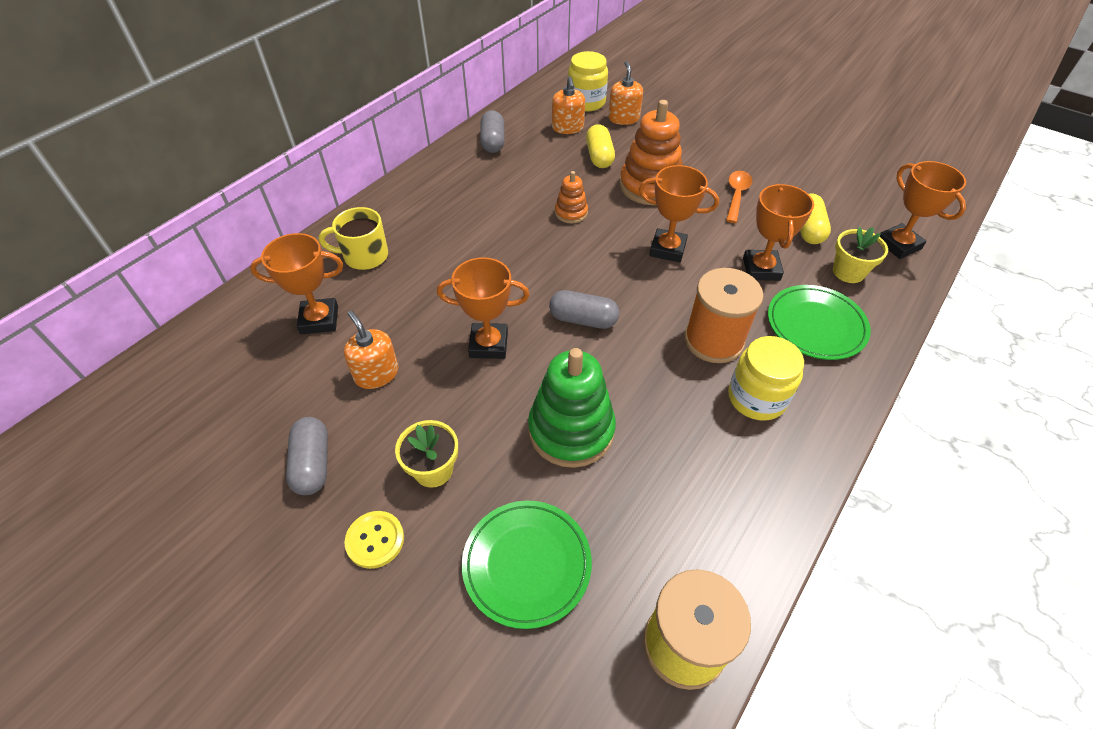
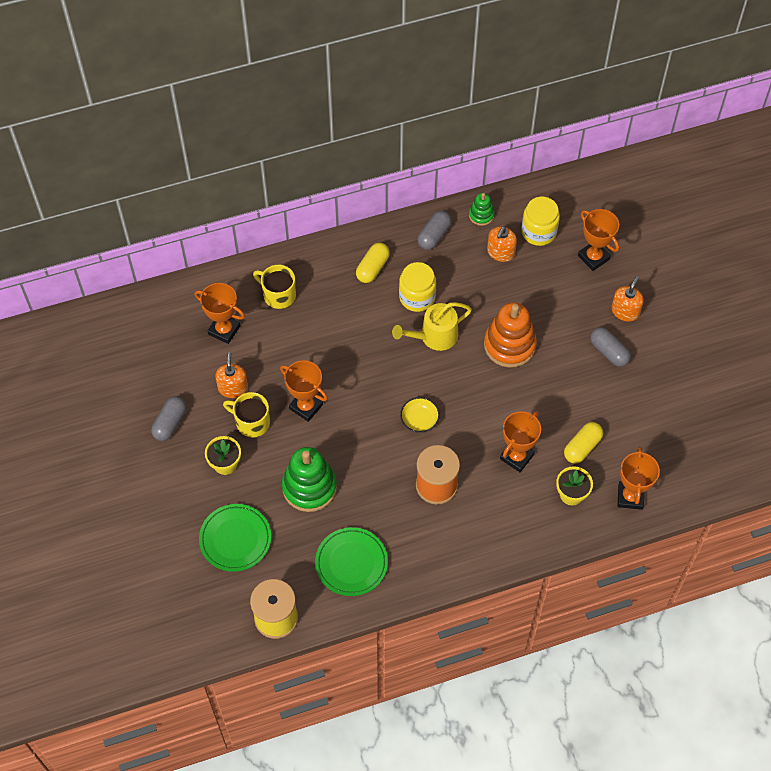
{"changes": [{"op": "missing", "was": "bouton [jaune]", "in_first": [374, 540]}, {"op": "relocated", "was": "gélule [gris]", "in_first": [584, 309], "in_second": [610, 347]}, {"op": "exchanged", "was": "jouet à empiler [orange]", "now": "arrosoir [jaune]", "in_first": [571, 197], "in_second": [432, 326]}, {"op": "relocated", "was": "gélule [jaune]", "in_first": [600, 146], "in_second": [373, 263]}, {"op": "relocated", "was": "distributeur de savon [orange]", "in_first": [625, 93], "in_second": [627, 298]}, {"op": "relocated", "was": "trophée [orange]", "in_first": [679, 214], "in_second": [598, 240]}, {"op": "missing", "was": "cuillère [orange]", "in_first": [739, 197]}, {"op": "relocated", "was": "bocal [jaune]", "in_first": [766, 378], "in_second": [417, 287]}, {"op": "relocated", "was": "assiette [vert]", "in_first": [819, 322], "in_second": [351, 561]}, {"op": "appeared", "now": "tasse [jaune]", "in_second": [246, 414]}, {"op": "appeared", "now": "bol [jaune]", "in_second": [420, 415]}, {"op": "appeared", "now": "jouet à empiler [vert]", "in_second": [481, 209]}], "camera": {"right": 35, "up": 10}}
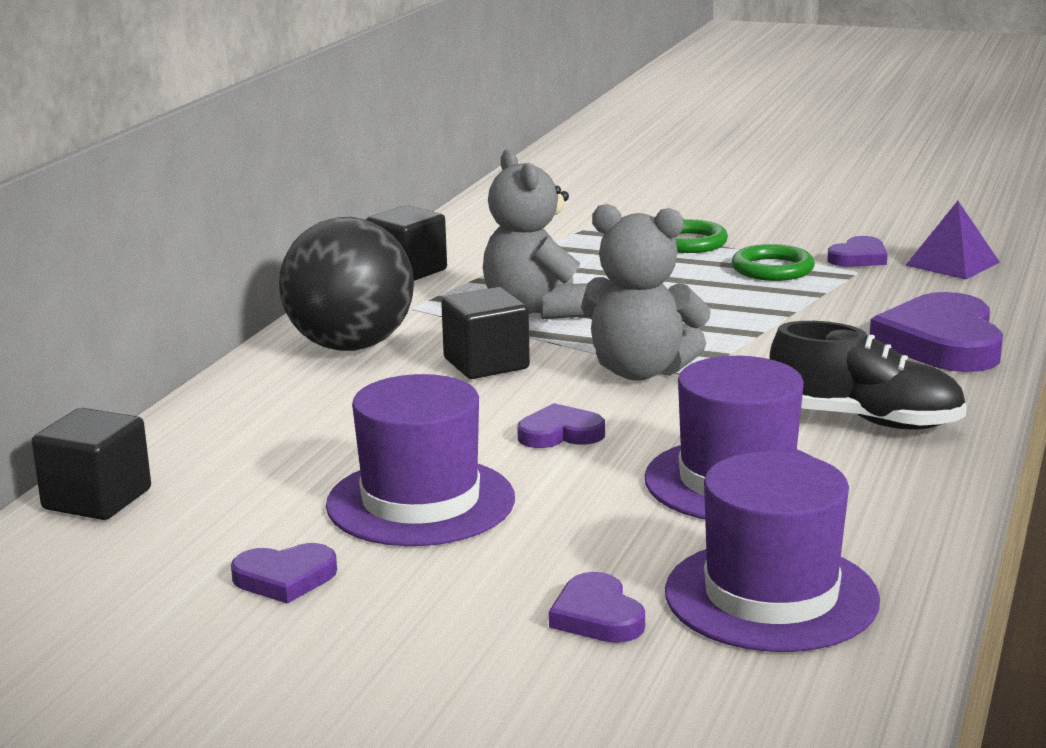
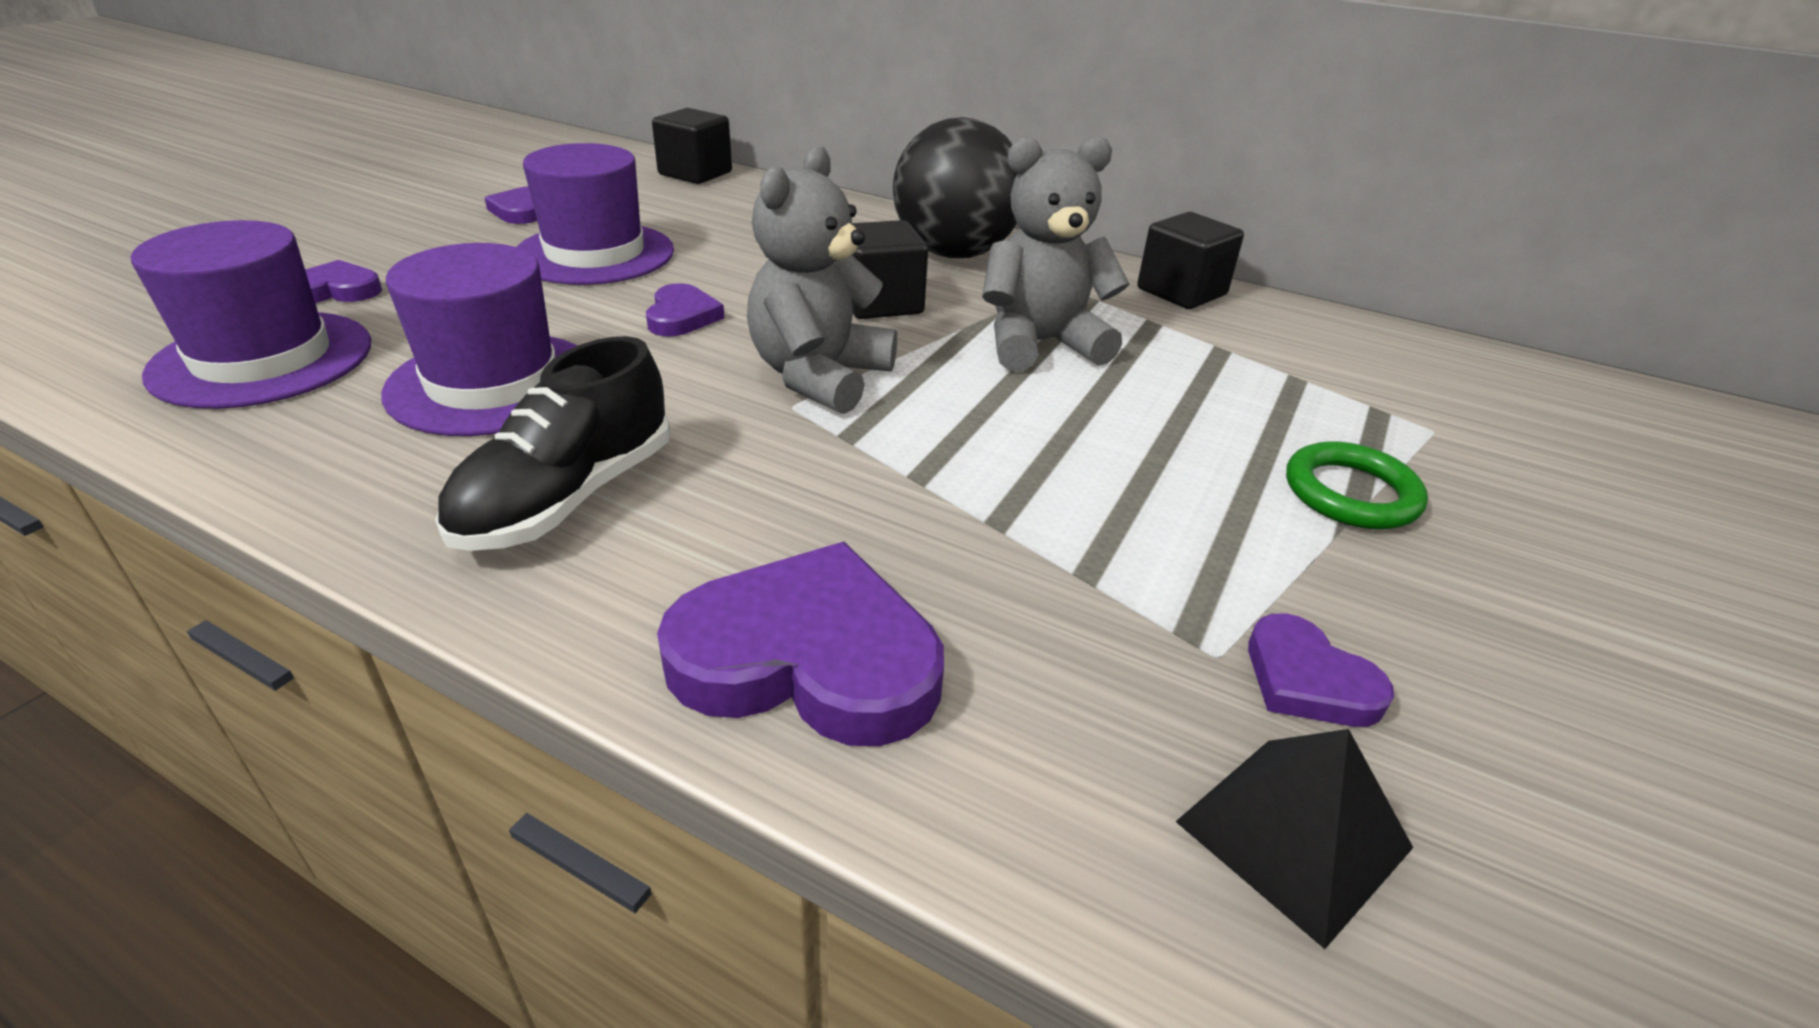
{"changes": [{"op": "missing", "was": "anneau [vert]", "in_first": [773, 262]}, {"op": "colour", "was": "pyramide [violet]", "now": "pyramide [noir]", "in_first": [952, 240], "in_second": [1294, 839]}], "camera": {"right": 95, "up": 15}}
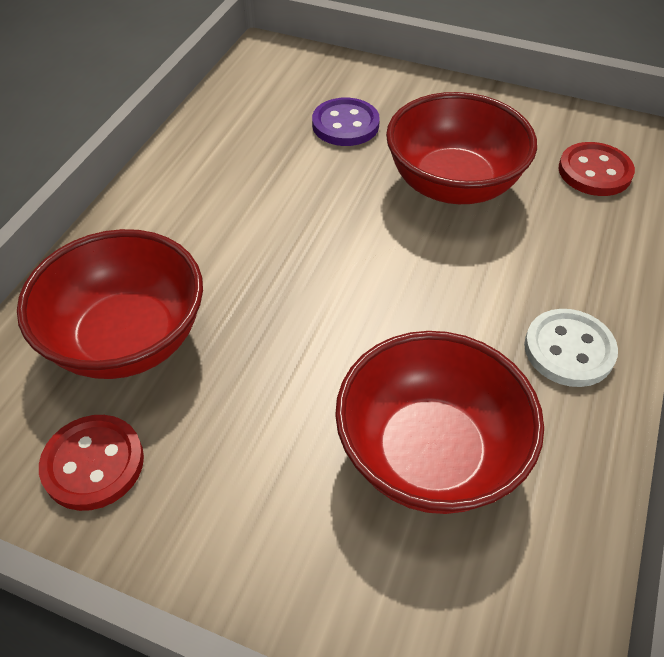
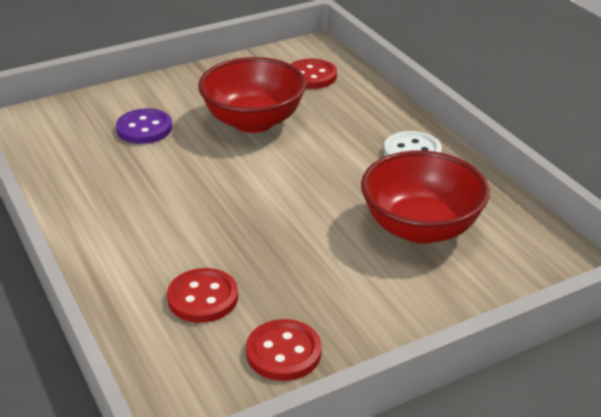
{"changes": [{"op": "exchanged", "was": "bol [rouge]", "now": "bouton [rouge]", "in_first": [110, 304], "in_second": [202, 295]}], "camera": {"right": -50, "up": -15}}
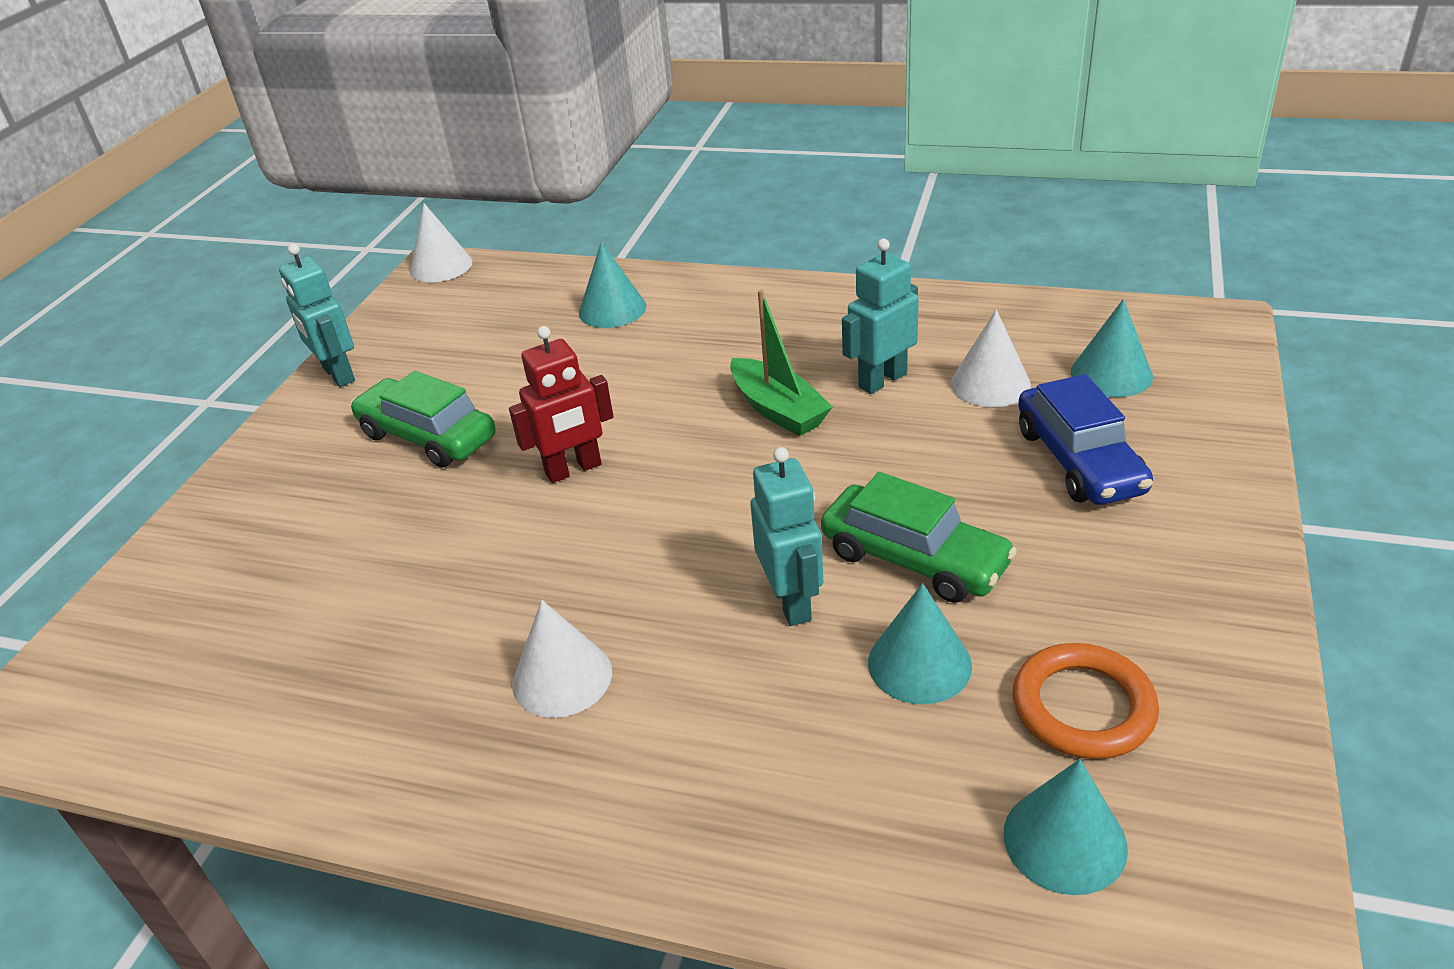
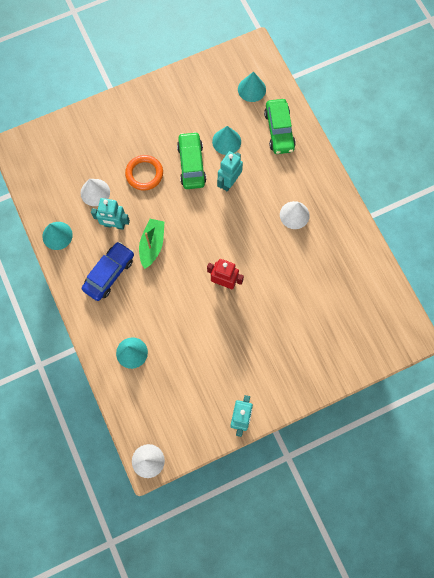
{"changes": [{"op": "relocated", "was": "voiture [vert]", "in_first": [423, 419], "in_second": [280, 126]}, {"op": "relocated", "was": "anneau [orange]", "in_first": [1086, 701], "in_second": [144, 173]}, {"op": "relocated", "was": "voiture [bleu]", "in_first": [1085, 439], "in_second": [108, 271]}, {"op": "relocated", "was": "cône [turquoise]", "in_first": [1112, 348], "in_second": [57, 236]}], "camera": {"right": -135, "up": 35}}
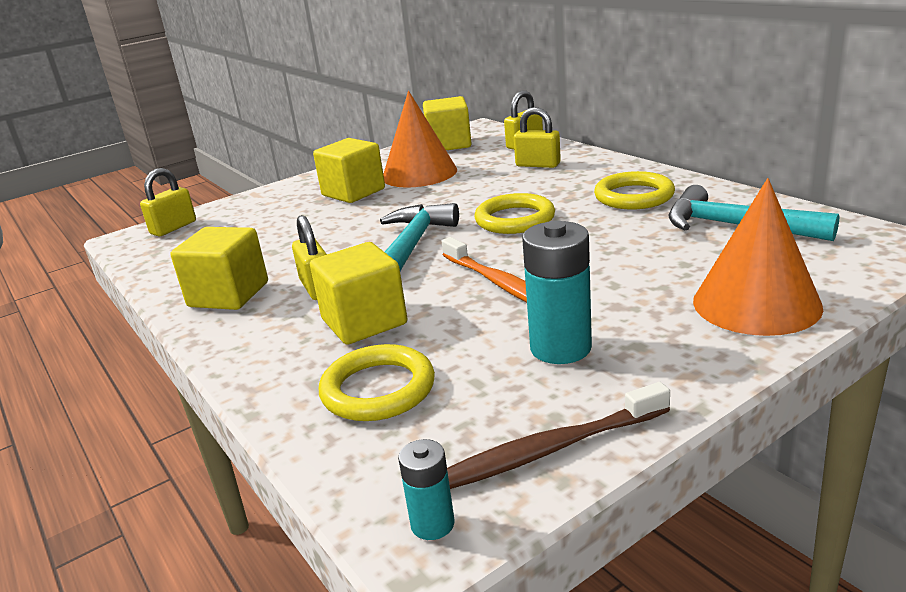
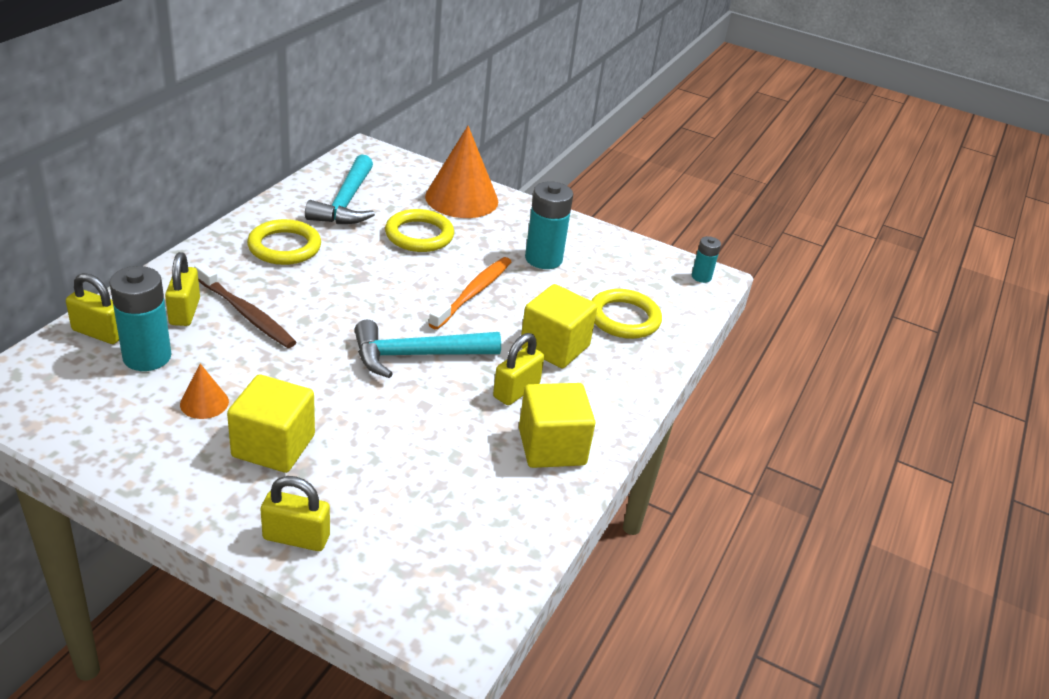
{"changes": [{"op": "relocated", "was": "cadenas [jaune]", "in_first": [168, 202], "in_second": [295, 513]}, {"op": "size", "was": "cône [orange]", "in_first": [420, 139], "in_second": [204, 391], "ratio": 0.47}, {"op": "missing", "was": "cube [jaune]", "in_first": [447, 123]}, {"op": "relocated", "was": "brosse à dents [marron]", "in_first": [558, 435], "in_second": [245, 305]}, {"op": "relocated", "was": "anneau [jaune]", "in_first": [514, 213], "in_second": [419, 230]}, {"op": "appeared", "now": "pile [turquoise]", "in_second": [140, 318]}], "camera": {"right": -125, "up": 10}}
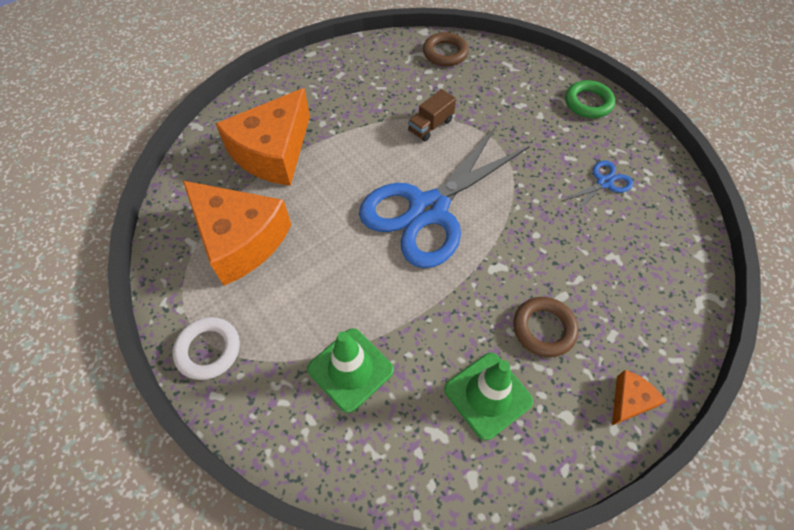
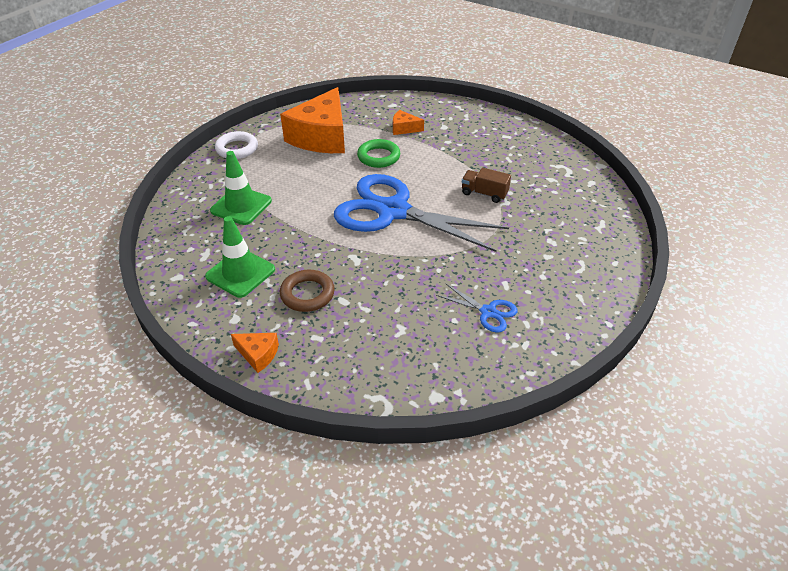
{"changes": [{"op": "size", "was": "fromage [orange]", "in_first": [263, 137], "in_second": [408, 122], "ratio": 0.42}, {"op": "missing", "was": "anneau [marron]", "in_first": [446, 49]}, {"op": "relocated", "was": "anneau [vert]", "in_first": [590, 99], "in_second": [378, 153]}], "camera": {"right": 70, "up": -15}}
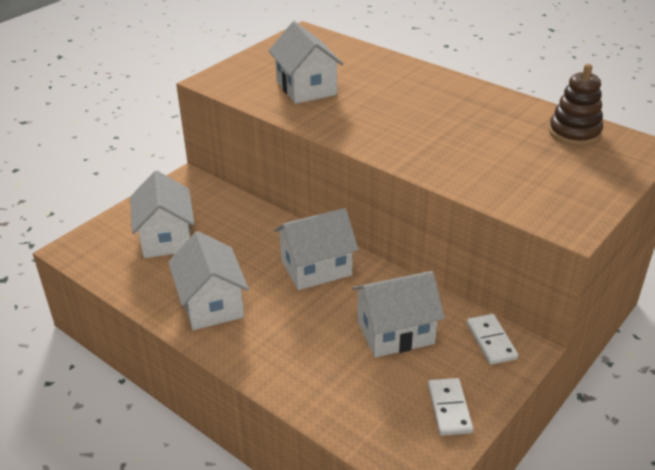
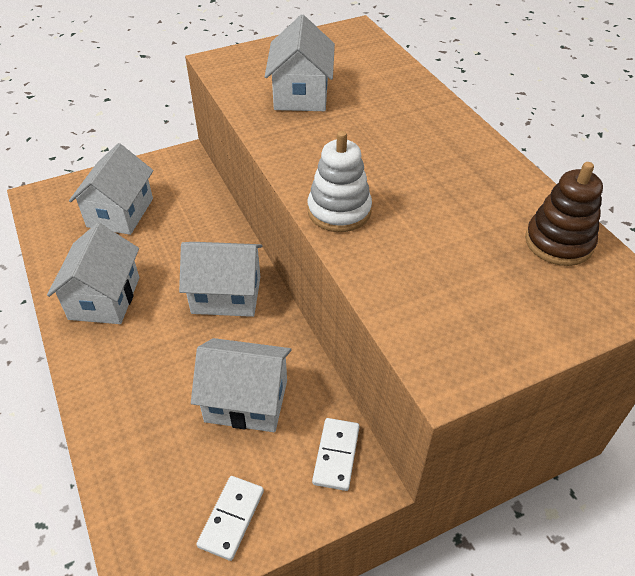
{"changes": [{"op": "appeared", "now": "jouet à empiler [blanc]", "in_second": [340, 181]}], "camera": {"right": 25, "up": 10}}
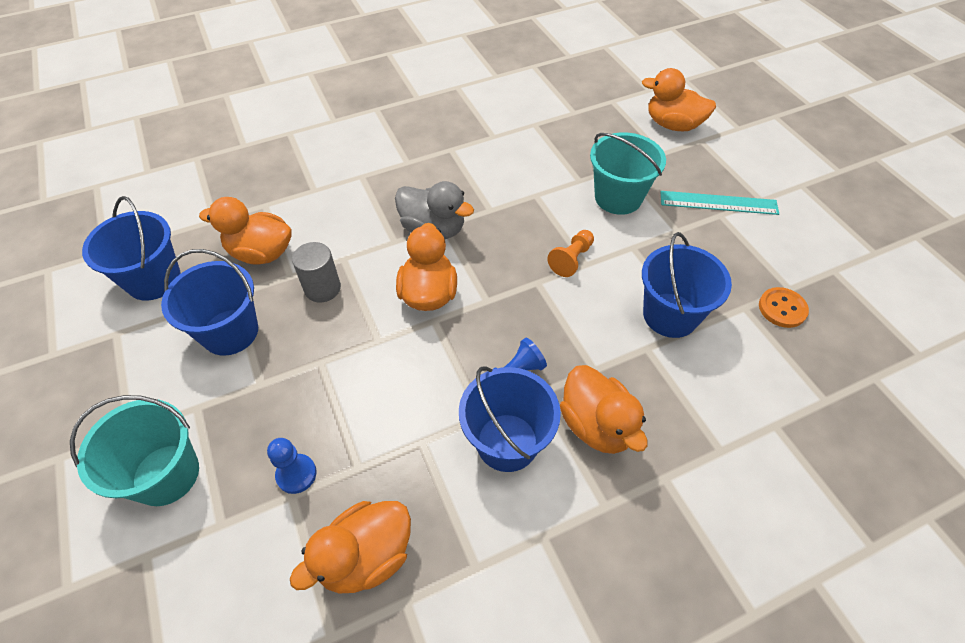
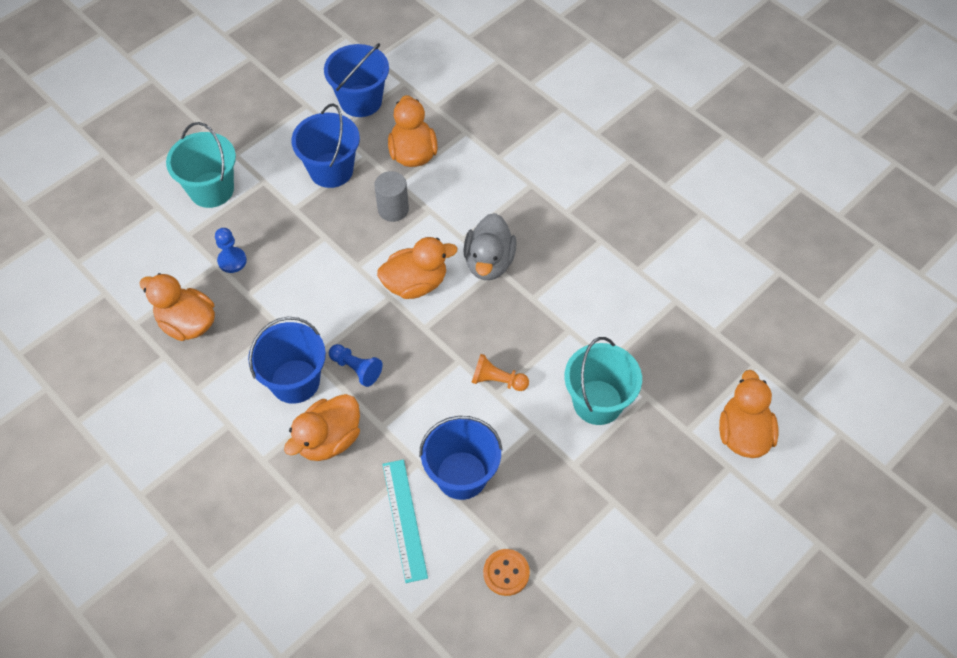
{"changes": [{"op": "relocated", "was": "règle [turquoise]", "in_first": [719, 203], "in_second": [405, 521]}], "camera": {"right": 70, "up": 5}}
